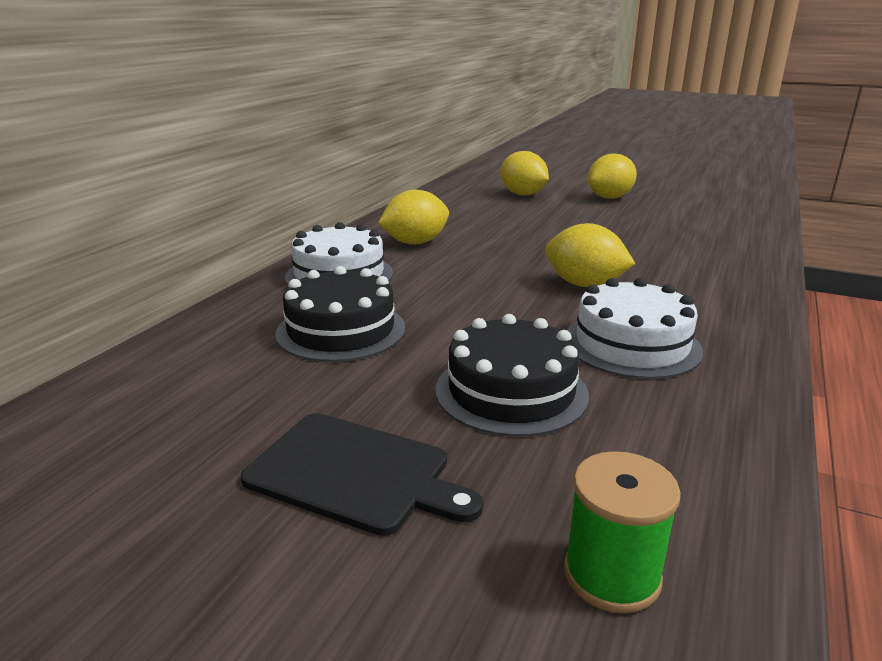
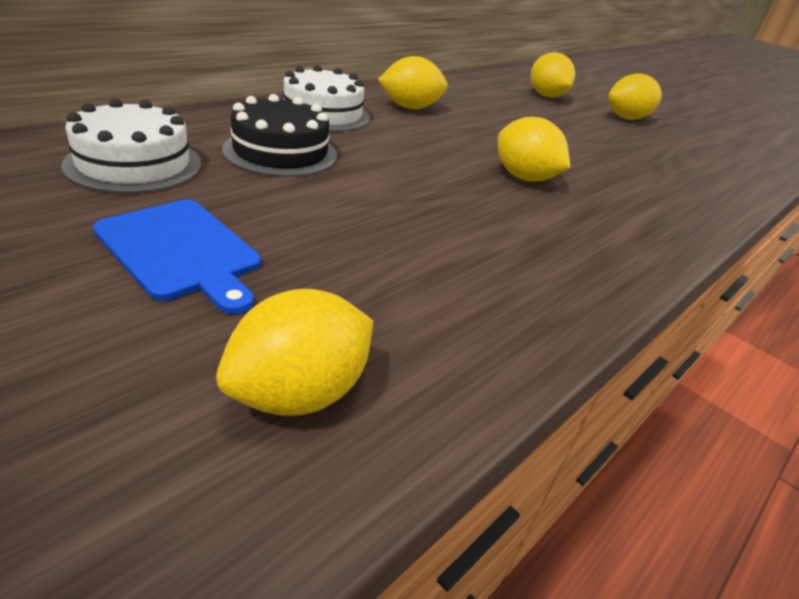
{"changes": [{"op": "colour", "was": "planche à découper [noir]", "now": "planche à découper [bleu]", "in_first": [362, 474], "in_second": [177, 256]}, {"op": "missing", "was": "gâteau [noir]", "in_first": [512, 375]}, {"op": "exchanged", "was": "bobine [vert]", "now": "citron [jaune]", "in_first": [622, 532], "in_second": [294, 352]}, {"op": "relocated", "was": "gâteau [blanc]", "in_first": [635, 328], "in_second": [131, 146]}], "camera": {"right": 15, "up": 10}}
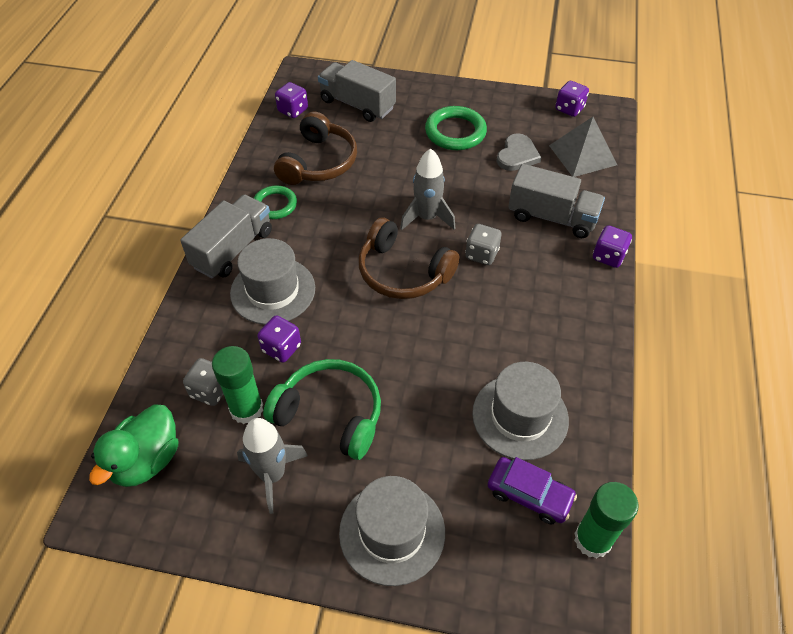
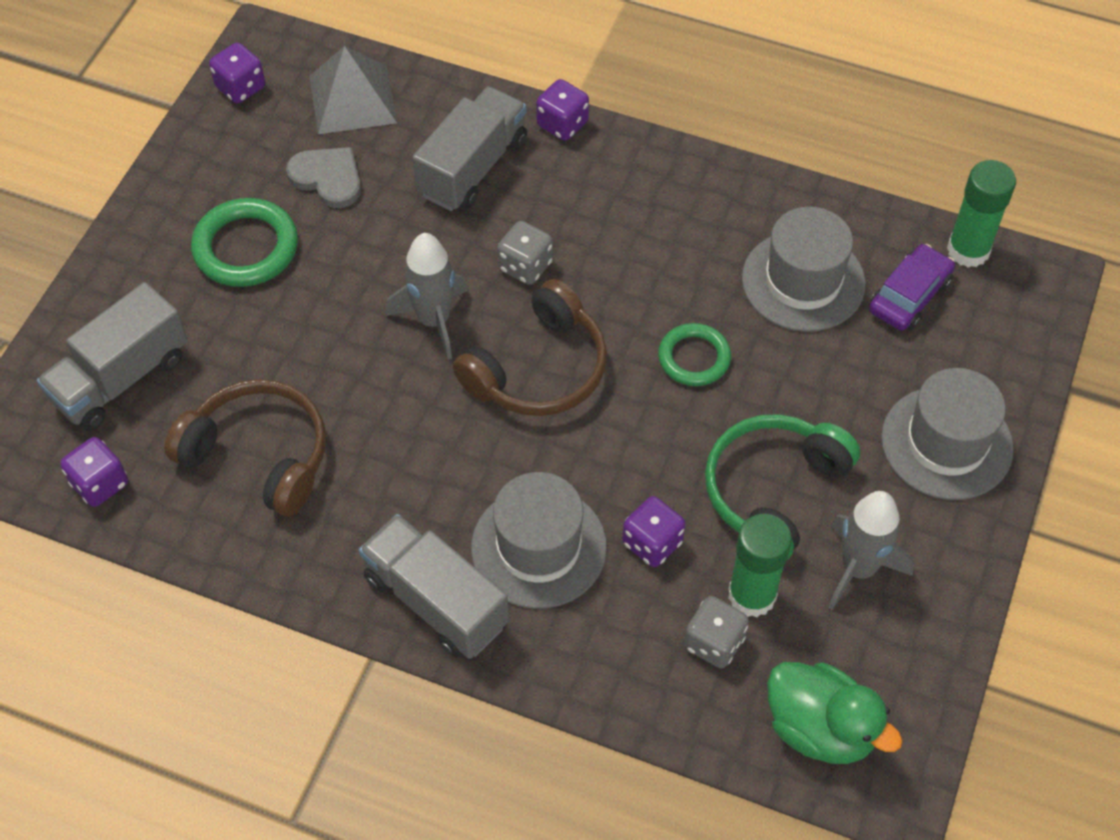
{"changes": [{"op": "relocated", "was": "anneau [vert]", "in_first": [275, 202], "in_second": [694, 354]}], "camera": {"right": -80, "up": 5}}
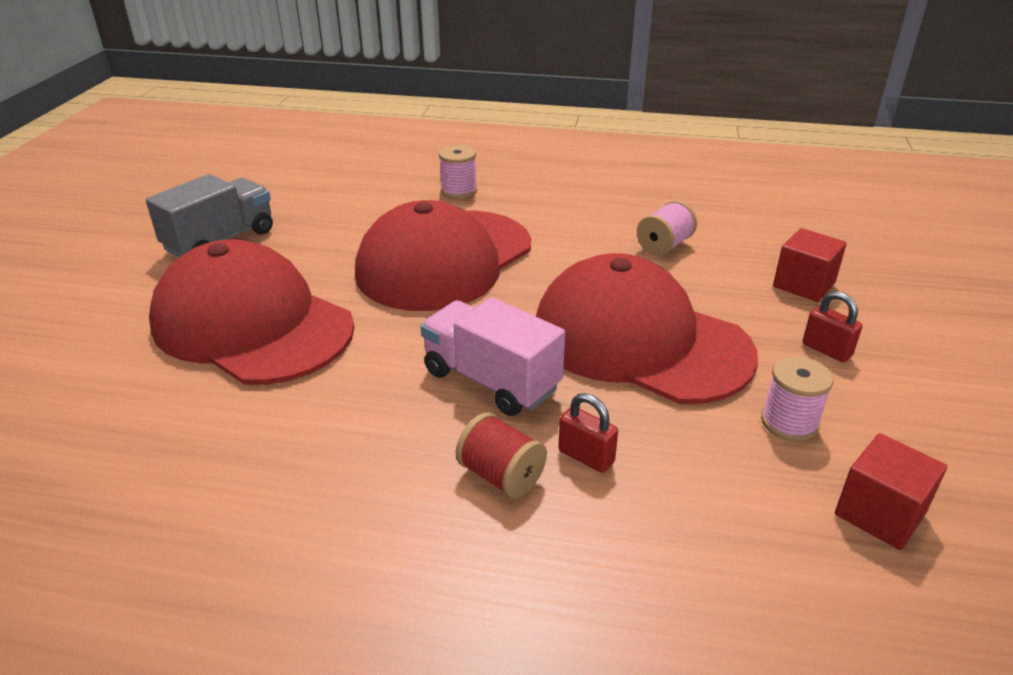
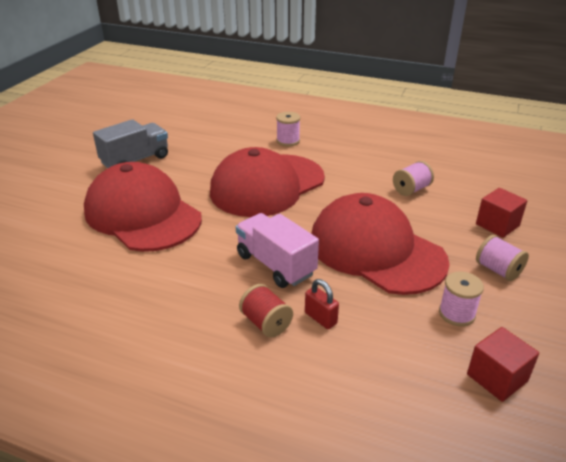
{"changes": [{"op": "exchanged", "was": "cadenas [rouge]", "now": "bobine [rose]", "in_first": [832, 326], "in_second": [502, 258]}], "camera": {"right": 10, "up": 0}}
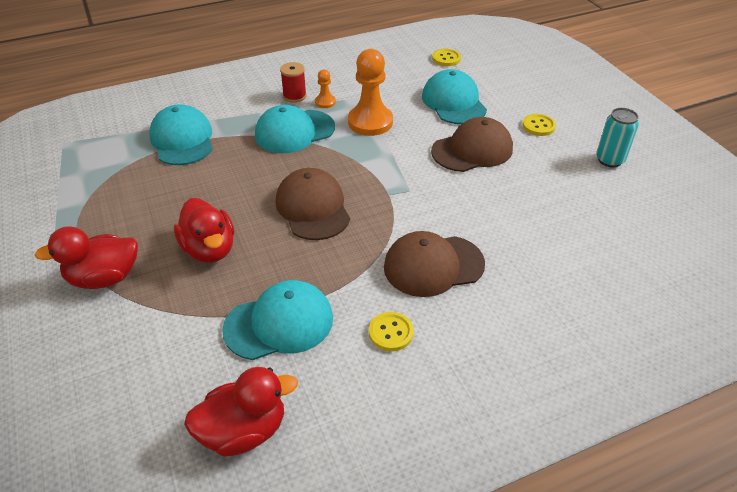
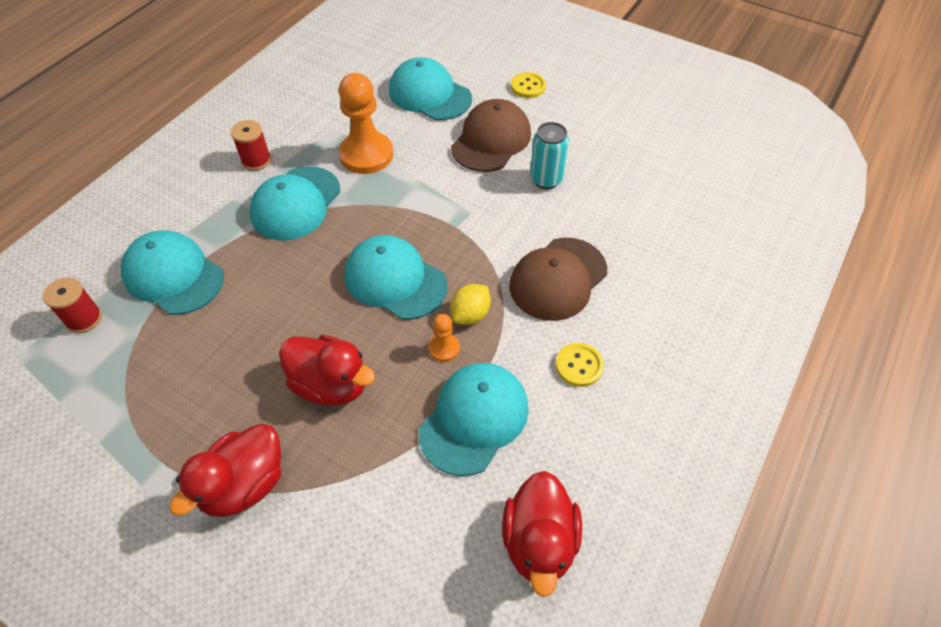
{"changes": [{"op": "spun", "was": "canard [rouge]", "in_first": [241, 412], "in_second": [542, 534], "clockwise": 150}, {"op": "colour", "was": "casquette [marron]", "now": "casquette [turquoise]", "in_first": [313, 204], "in_second": [396, 277]}, {"op": "relocated", "was": "pion [orange]", "in_first": [325, 89], "in_second": [444, 338]}, {"op": "missing", "was": "bouton [jaune]", "in_first": [446, 57]}, {"op": "relocated", "was": "canette [turquoise]", "in_first": [617, 137], "in_second": [549, 155]}, {"op": "appeared", "now": "bobine [rouge]", "in_second": [72, 305]}, {"op": "appeared", "now": "citron [jaune]", "in_second": [470, 304]}], "camera": {"right": -35, "up": 10}}
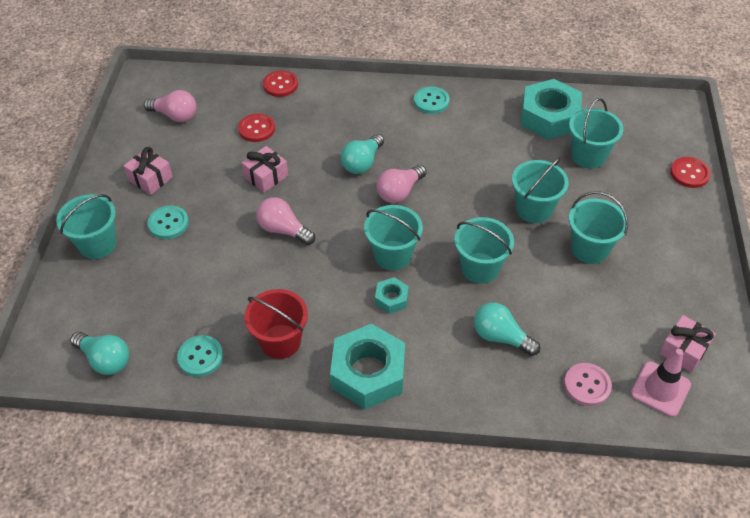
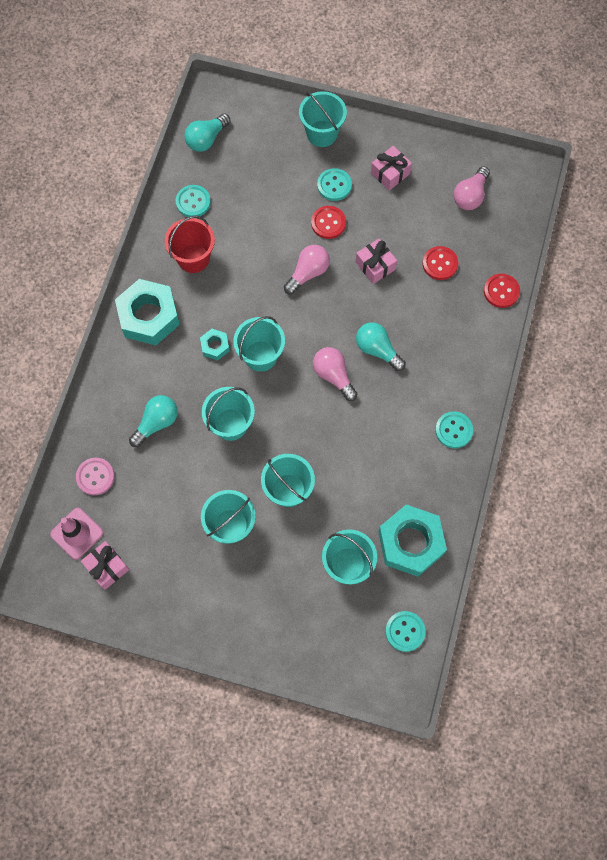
{"changes": [{"op": "relocated", "was": "bouton [rouge]", "in_first": [690, 172], "in_second": [328, 222]}, {"op": "appeared", "now": "bouton [turquoise]", "in_second": [405, 631]}], "camera": {"right": 100, "up": 20}}
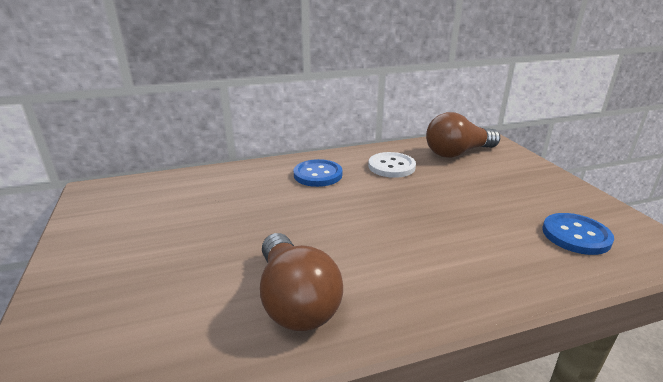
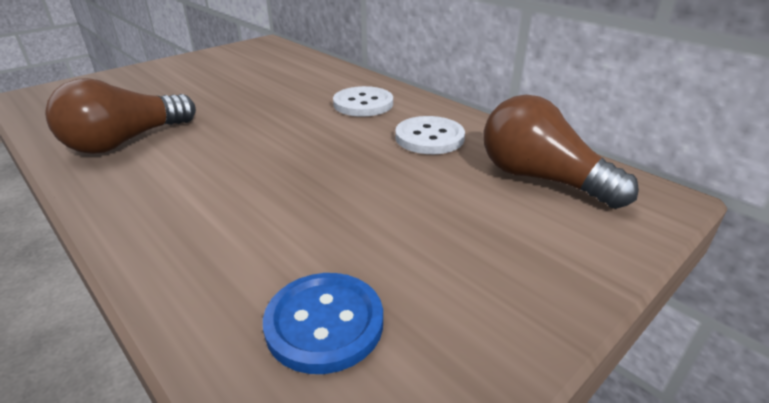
{"changes": [{"op": "colour", "was": "bouton [bleu]", "now": "bouton [blanc]", "in_first": [318, 173], "in_second": [363, 101]}], "camera": {"right": 65, "up": 5}}
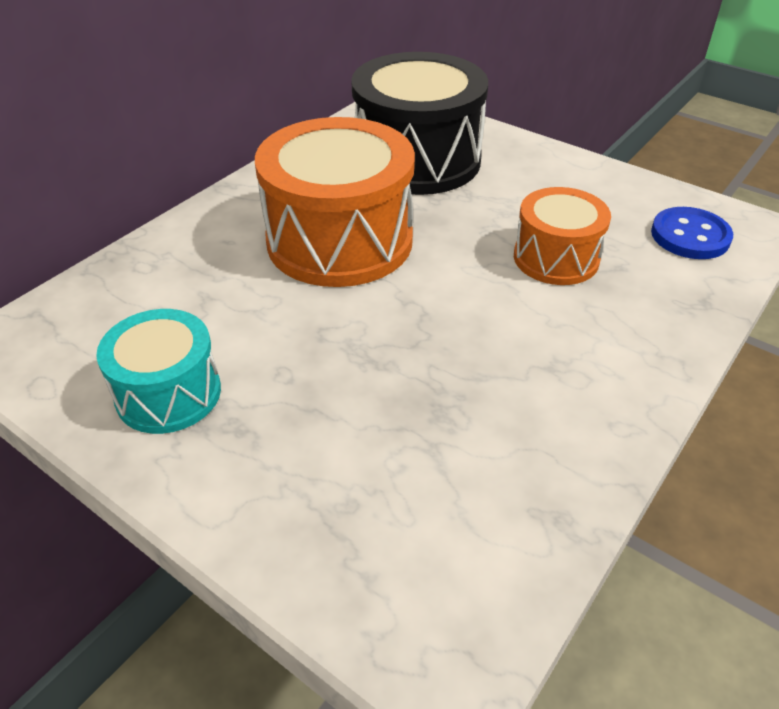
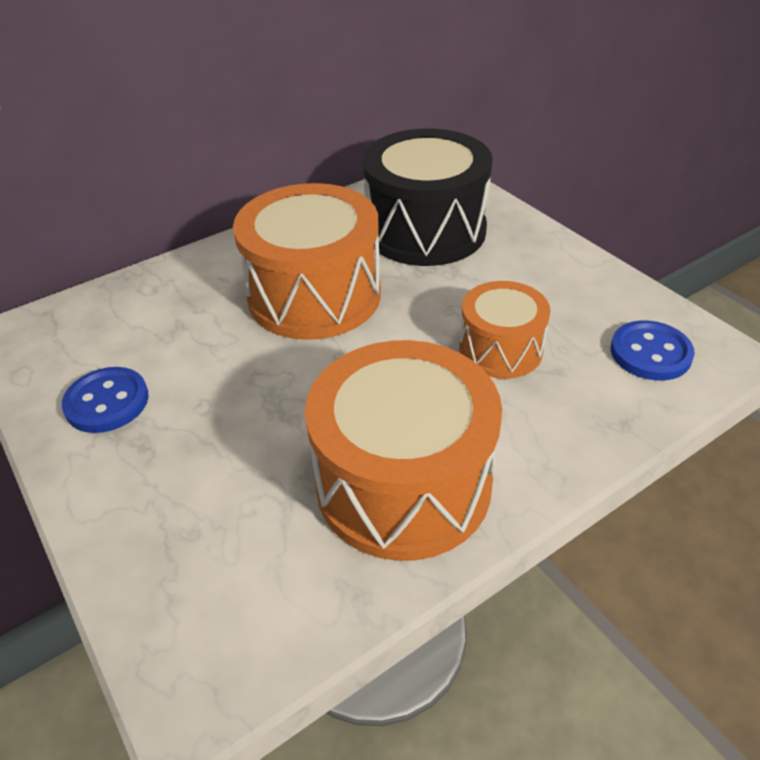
{"changes": [{"op": "exchanged", "was": "tambour [turquoise]", "now": "bouton [bleu]", "in_first": [158, 371], "in_second": [105, 400]}, {"op": "appeared", "now": "tambour [orange]", "in_second": [403, 450]}], "camera": {"right": 20, "up": 0}}
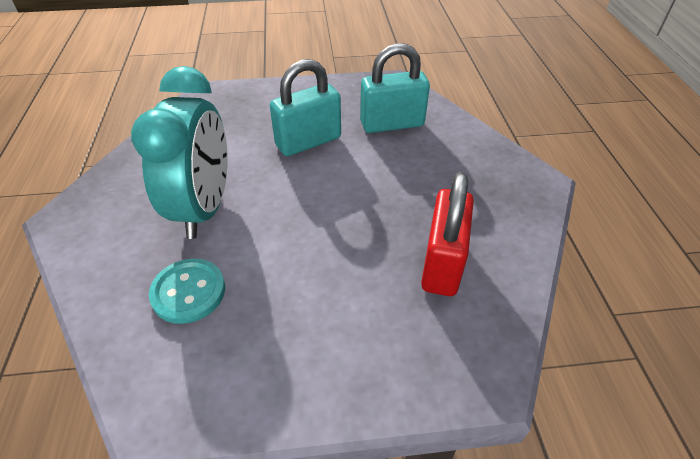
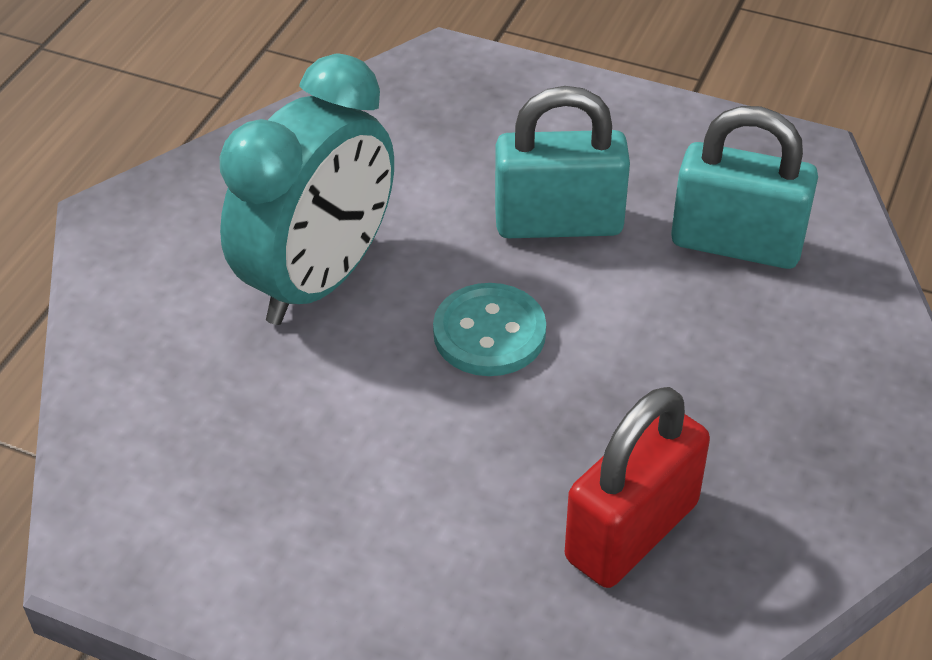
{"changes": [{"op": "relocated", "was": "bouton [turquoise]", "in_first": [187, 291], "in_second": [489, 329]}], "camera": {"right": 30, "up": 0}}
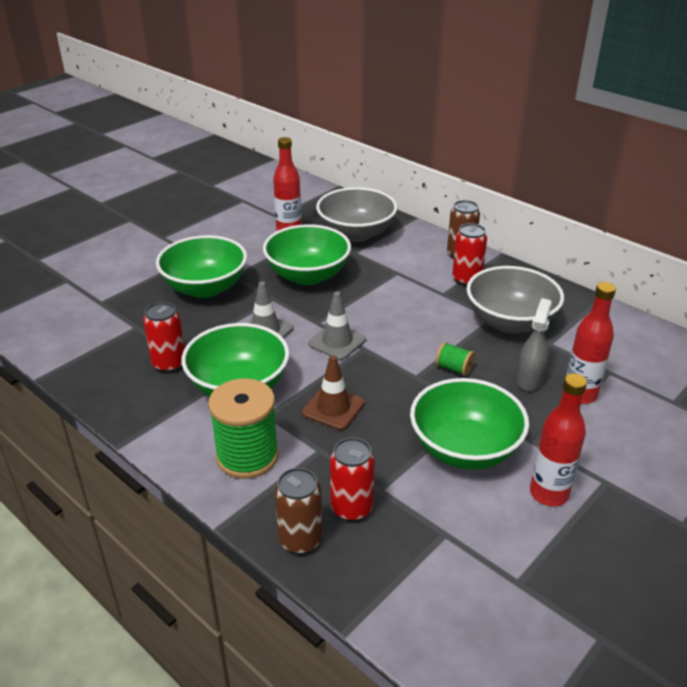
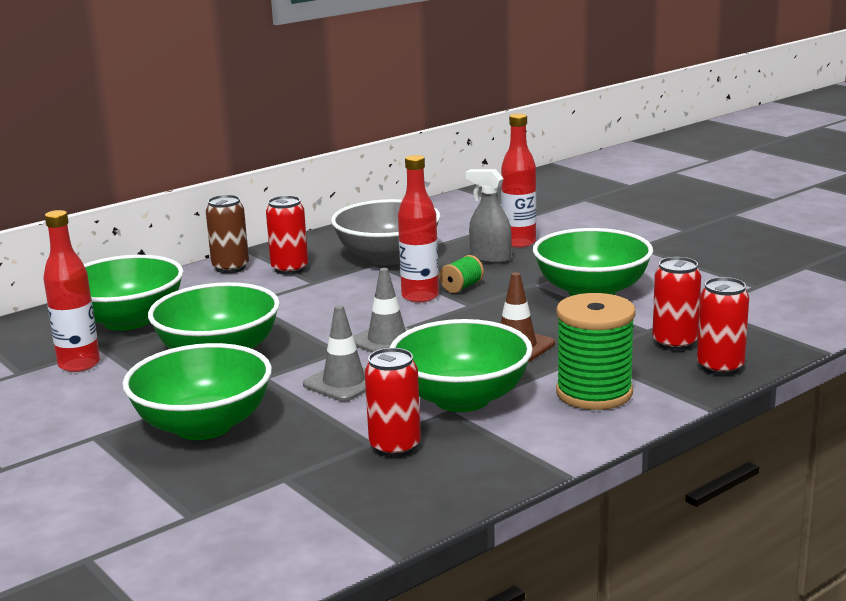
{"changes": [{"op": "colour", "was": "canette [marron]", "now": "canette [rouge]", "in_first": [298, 511], "in_second": [723, 326]}, {"op": "colour", "was": "bol [gris]", "now": "bol [vert]", "in_first": [356, 214], "in_second": [133, 293]}, {"op": "relocated", "was": "bouteille [rouge]", "in_first": [558, 439], "in_second": [418, 229]}], "camera": {"right": -80, "up": -15}}
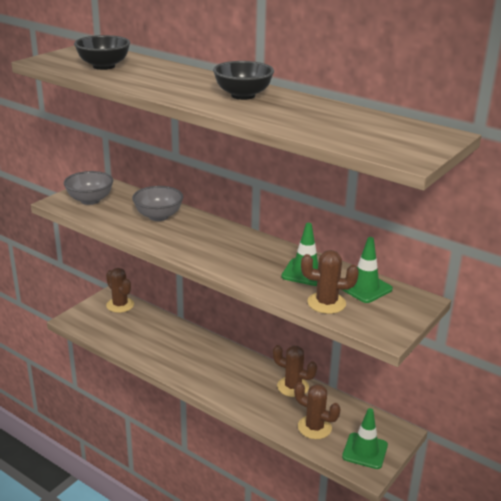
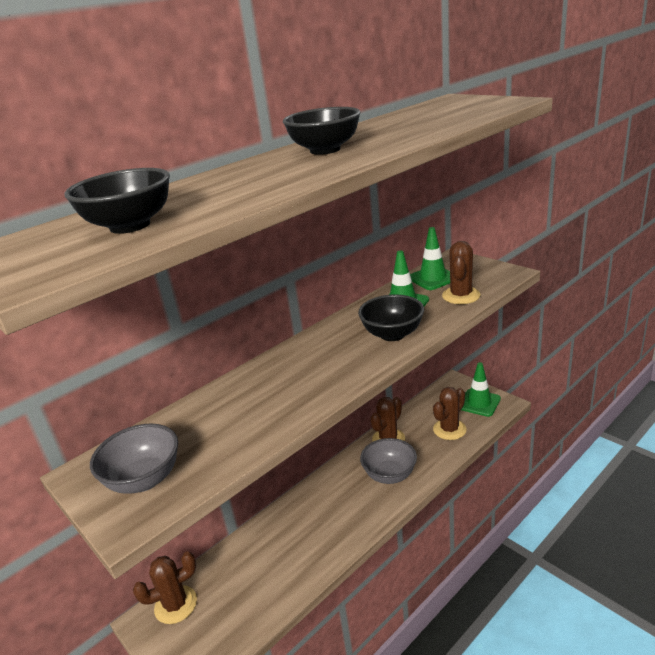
{"changes": [{"op": "relocated", "was": "bol [gris]", "in_first": [157, 203], "in_second": [388, 461]}, {"op": "appeared", "now": "bol [noir]", "in_second": [391, 317]}], "camera": {"right": -75, "up": 0}}
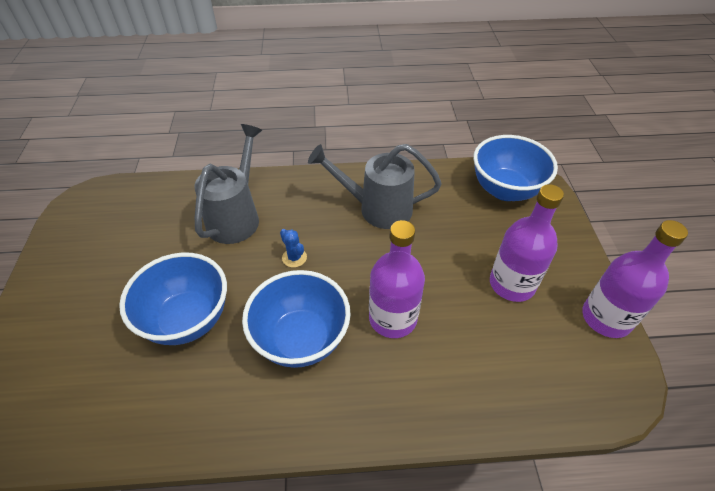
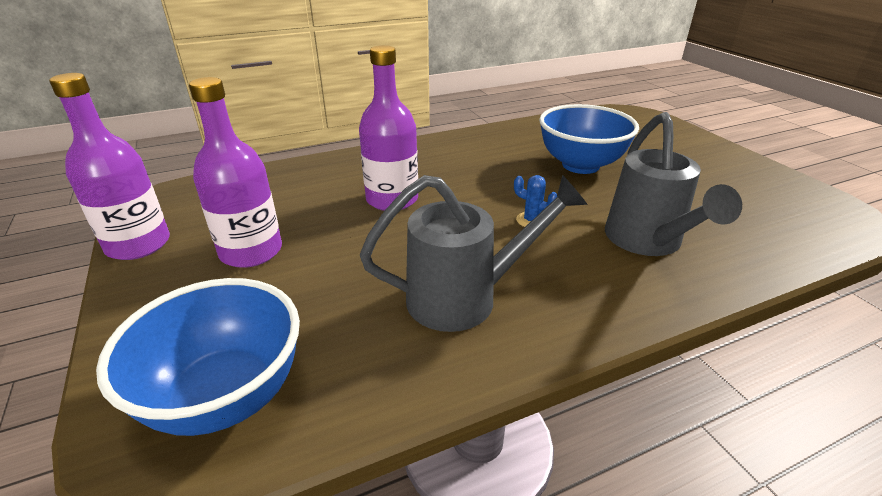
{"changes": [{"op": "missing", "was": "bol [bleu]", "in_first": [296, 319]}], "camera": {"right": 160, "up": -15}}
